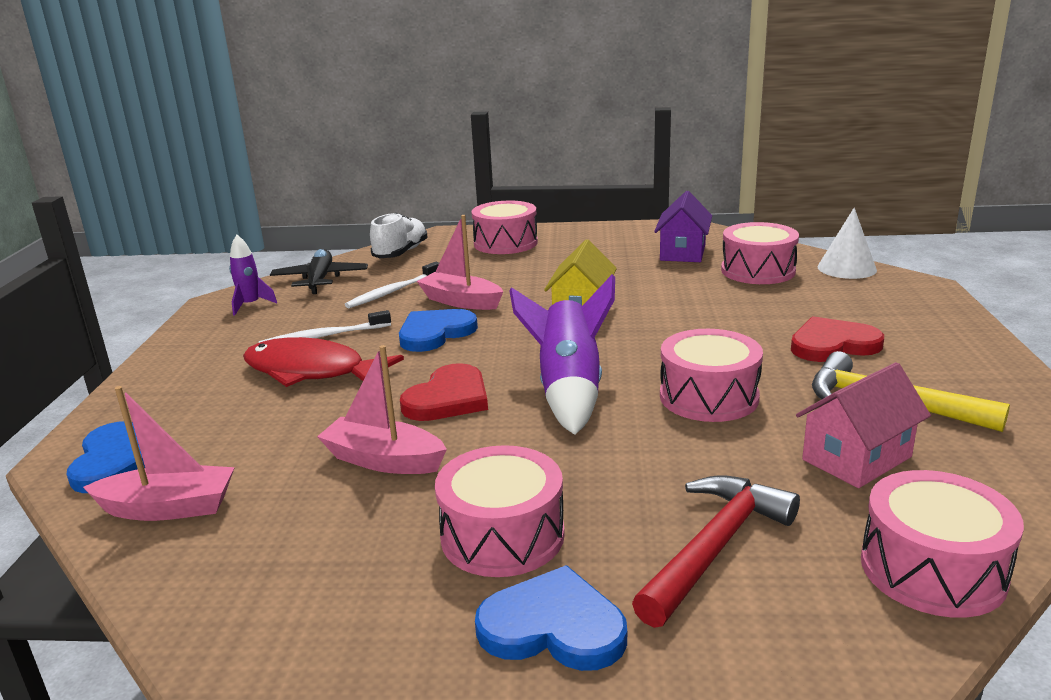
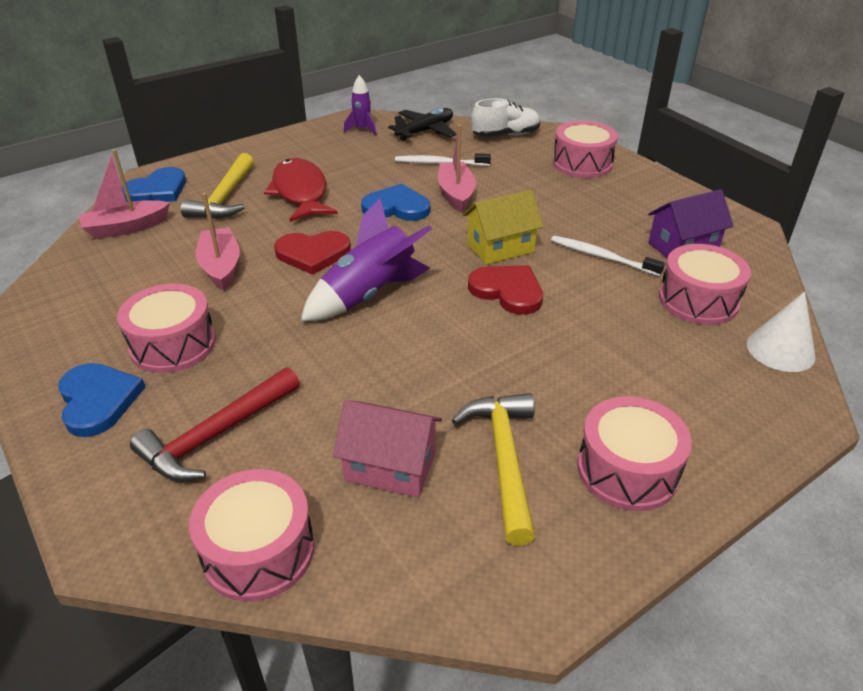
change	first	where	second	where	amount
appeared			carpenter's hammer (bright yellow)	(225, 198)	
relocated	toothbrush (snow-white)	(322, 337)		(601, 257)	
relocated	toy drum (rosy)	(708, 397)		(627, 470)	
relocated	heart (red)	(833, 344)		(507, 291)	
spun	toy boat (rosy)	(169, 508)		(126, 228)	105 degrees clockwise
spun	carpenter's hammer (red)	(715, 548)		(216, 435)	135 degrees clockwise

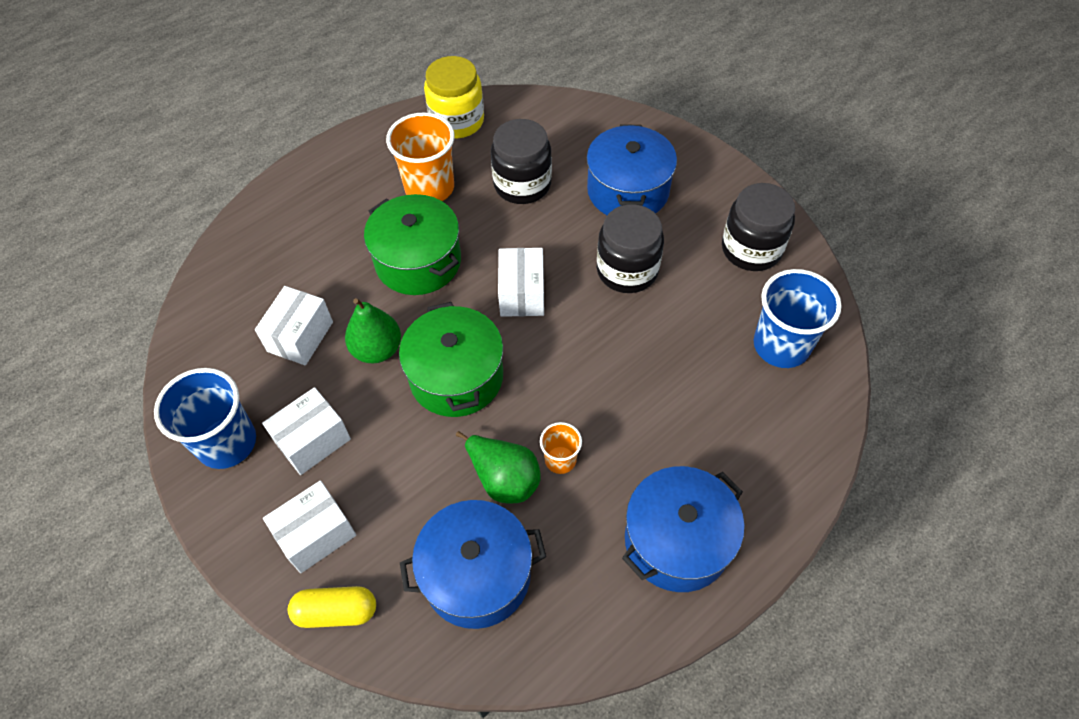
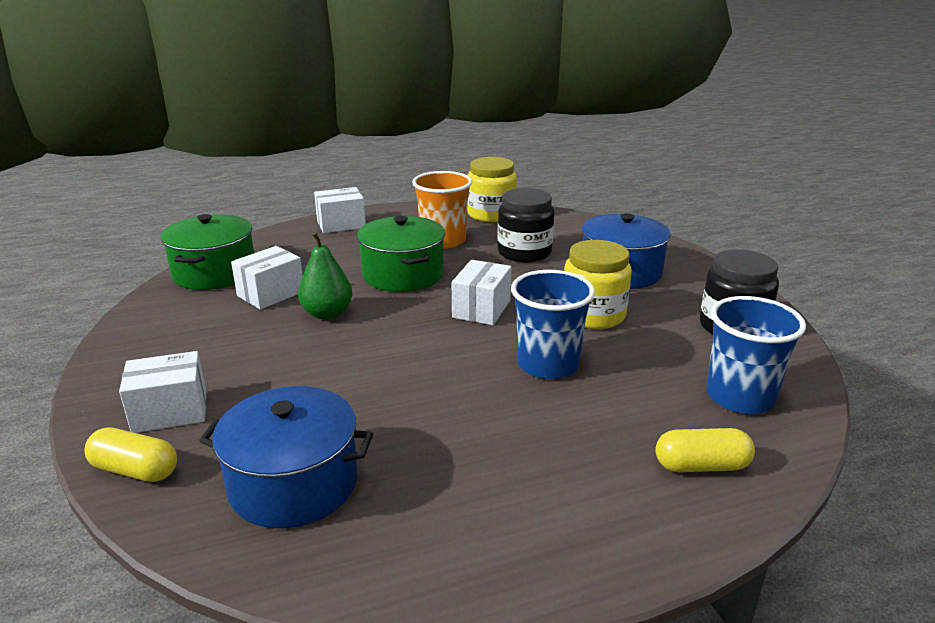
change	first	where	second	where	amount
missing	pear fruit (emerald)	(504, 478)			
missing	beaker (bright orange)	(560, 460)			
missing	pot (blue)	(677, 540)			
appeared			pill shape (bright yellow)	(701, 466)	
relocated	beaker (blue)	(227, 442)		(547, 364)	
relocated	box (snow-white)	(313, 441)		(341, 224)	
relocated	pot (emerald)	(456, 376)		(214, 273)	
colour	preserve jar (black)	(627, 270)	preserve jar (bright yellow)	(593, 315)	

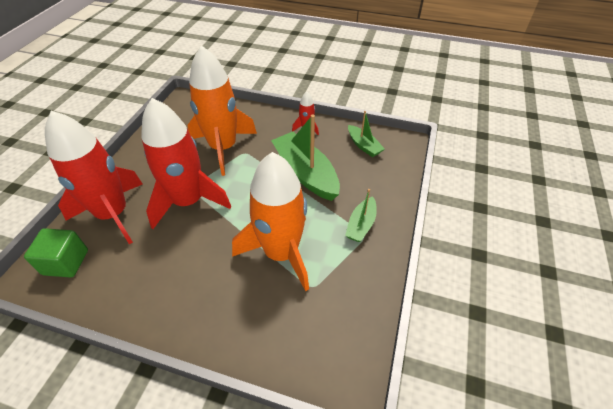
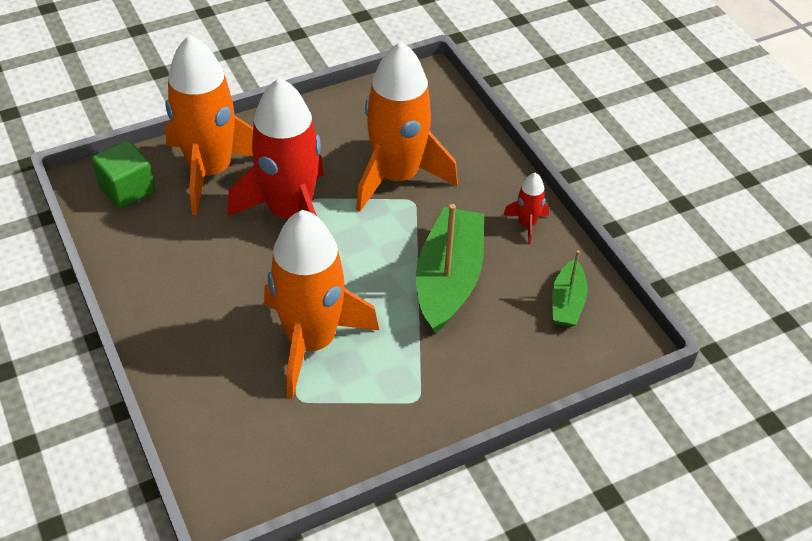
change	first	where	second	where	amount
missing	toy boat (emerald)	(361, 225)			
colour	rocket (red)	(113, 214)	rocket (bright orange)	(211, 171)	

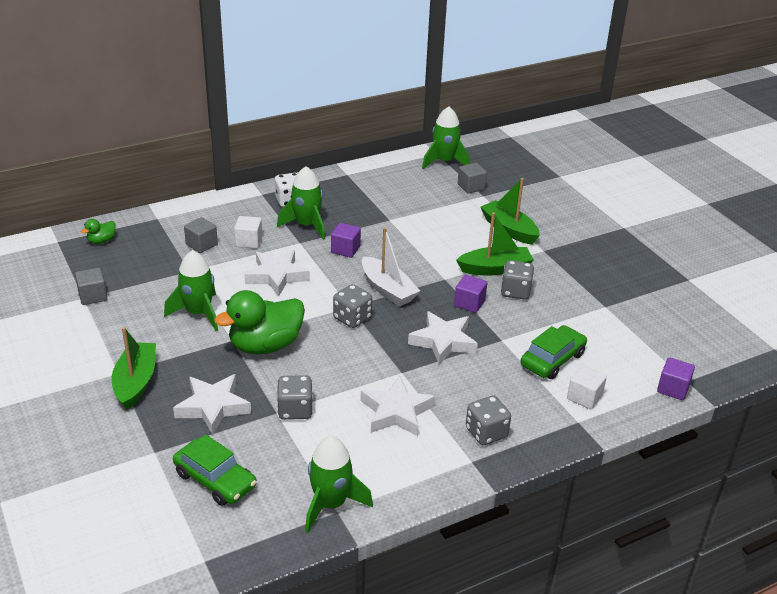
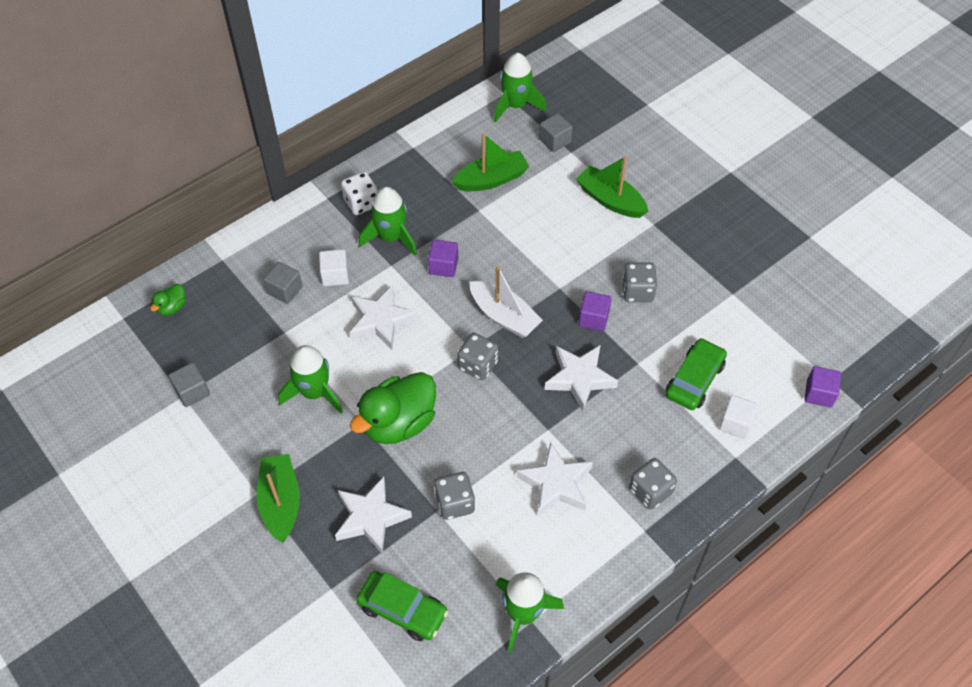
change	first	where	second	where	amount
relocated	toy boat (emerald)	(495, 269)		(491, 179)	

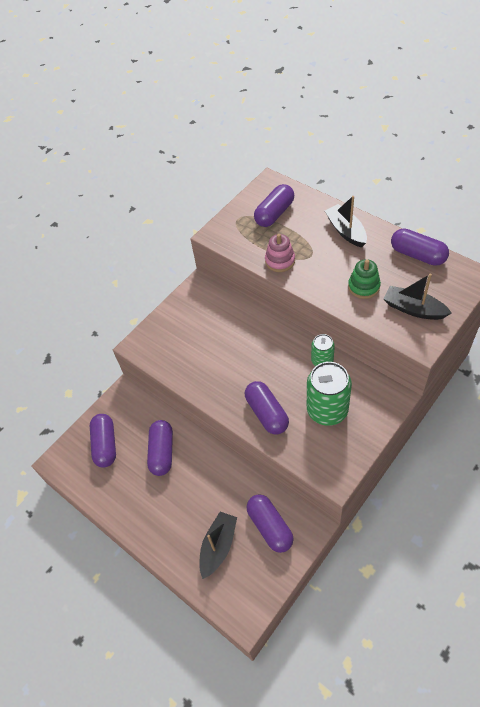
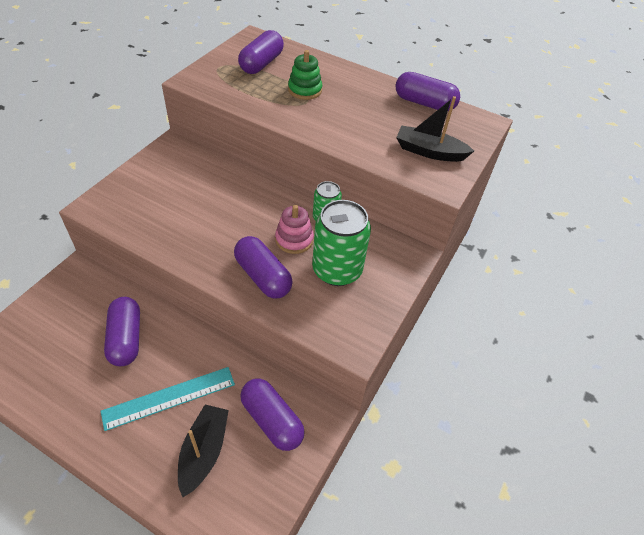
change	first	where	second	where	amount
missing	pill shape (royal purple)	(105, 445)			
missing	toy boat (black)	(346, 231)			
appeared			measuring stick (teal)	(169, 397)	
relocated	stacking rings (rosy)	(280, 261)		(294, 239)	
relocated	stacking rings (emerald)	(363, 286)		(305, 90)	

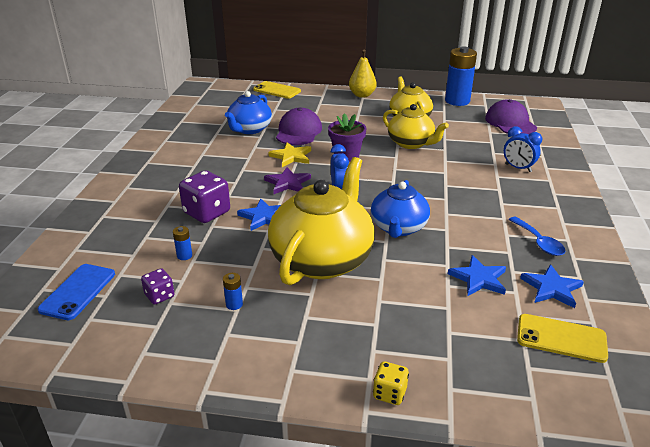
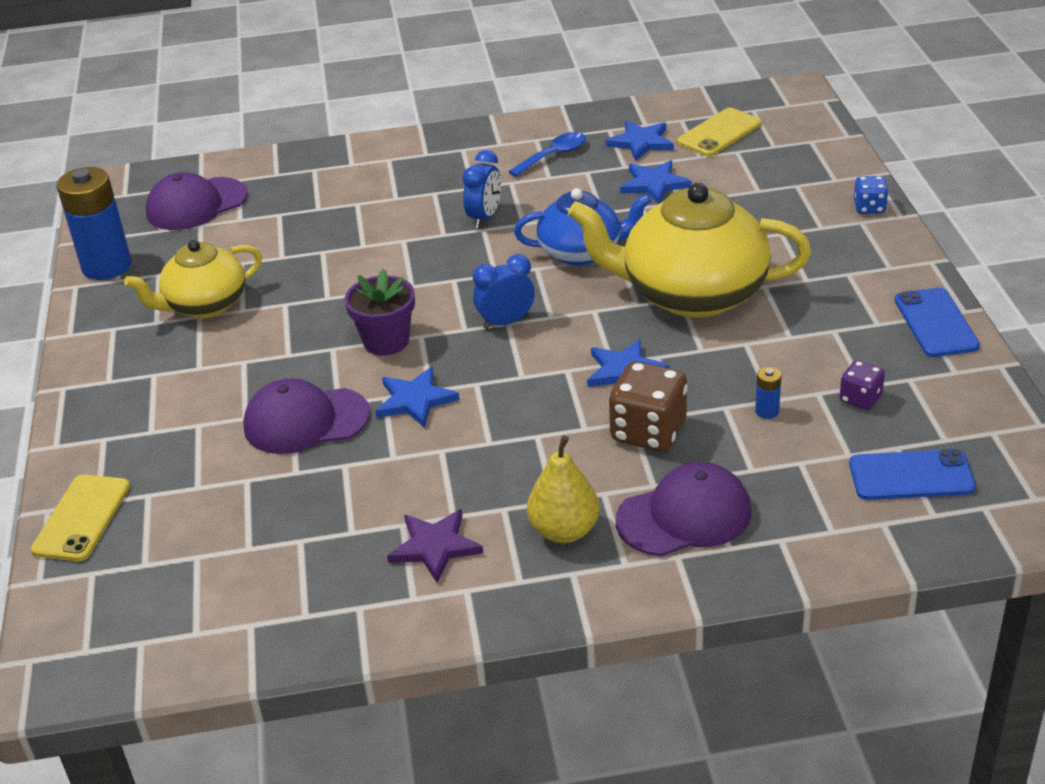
change	first	where	second	where	amount
missing	battery (blue)	(234, 304)			
missing	china teapot (blue)	(249, 129)			
missing	china teapot (bright yellow)	(411, 143)			
appeared			baseball cap (royal purple)	(684, 516)	
appeared			phone (blue)	(935, 323)	
relocated	five-pointed star (royal purple)	(288, 183)		(435, 547)	
relocated	pear fruit (bright yellow)	(362, 95)		(564, 531)	
relocated	alarm clock (blue)	(518, 168)		(484, 218)	
colour	dice (royal purple)	(207, 213)	dice (brown)	(648, 432)	
colour	five-pointed star (bright yellow)	(291, 156)	five-pointed star (blue)	(415, 400)	
colour	dice (bright yellow)	(389, 393)	dice (blue)	(869, 208)	
spun	phone (bright yellow)	(561, 338)		(719, 133)	45 degrees clockwise

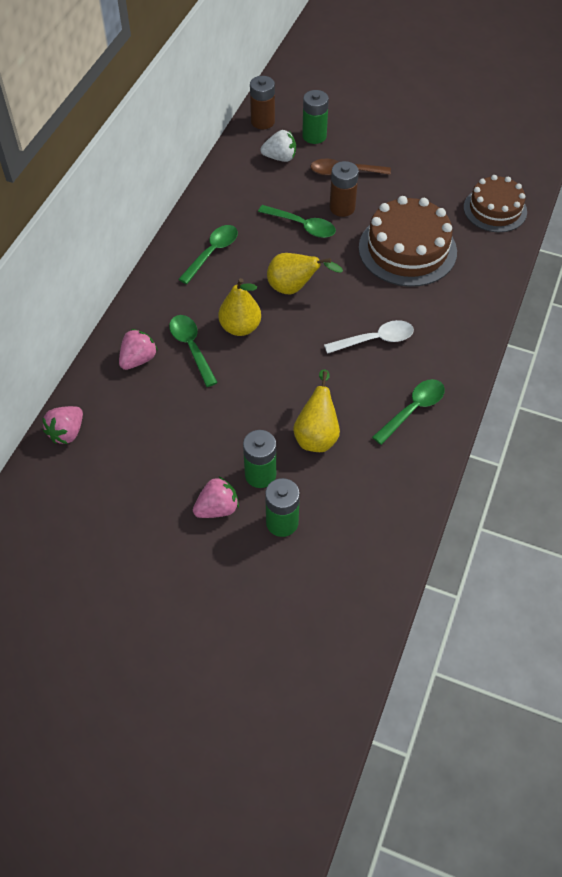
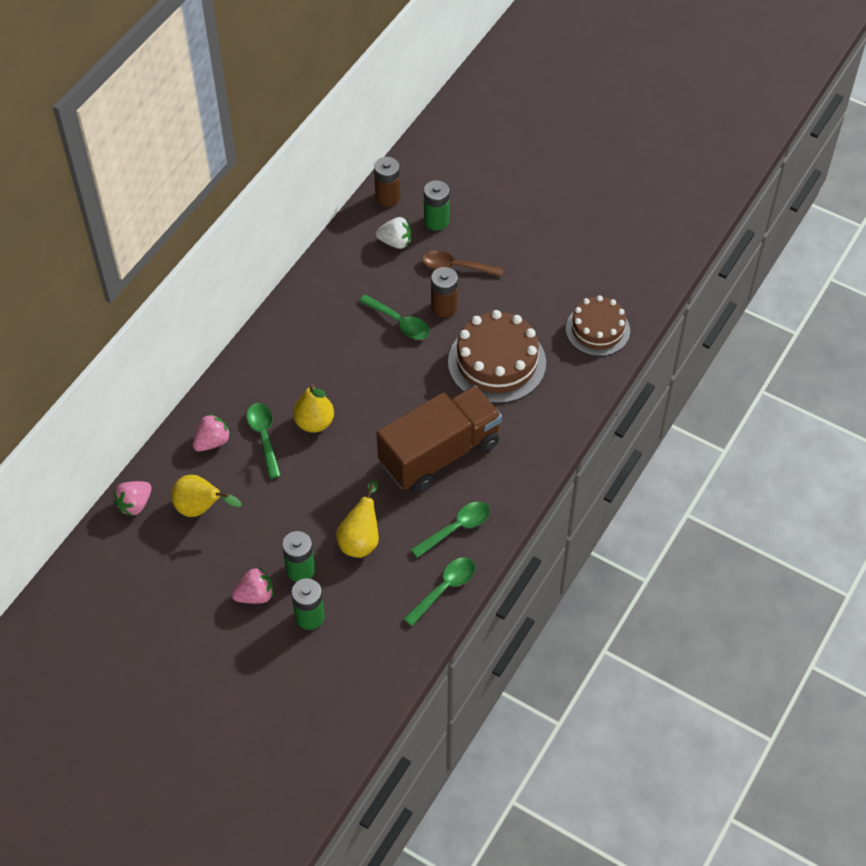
change	first	where	second	where	amount
relocated	tablespoon (emerald)	(212, 253)		(444, 588)	
relocated	pear fruit (bright yellow)	(294, 288)		(201, 508)	
exchanged	tablespoon (snow-white)	(375, 340)	truck (brown)	(439, 453)	

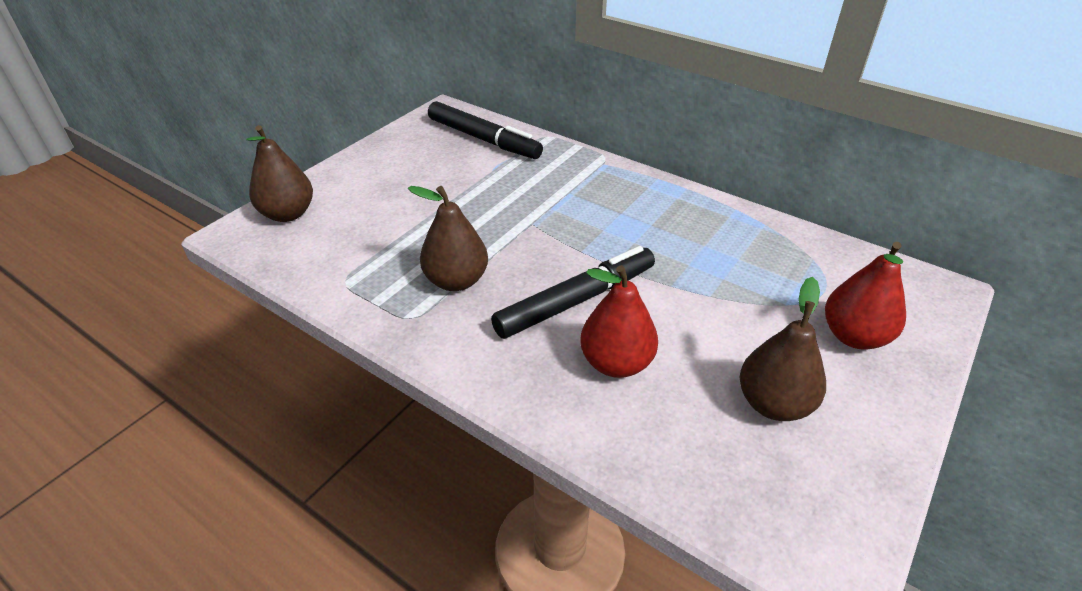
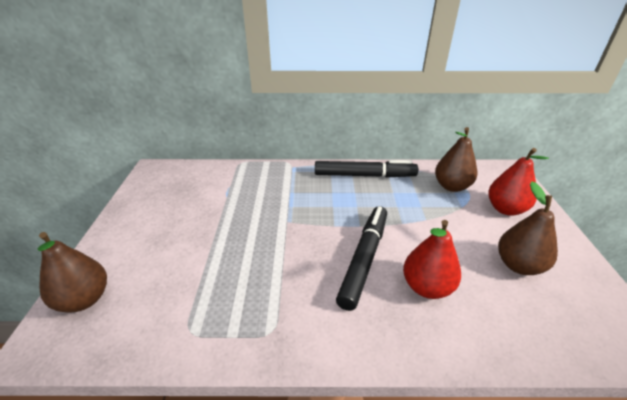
change	first	where	second	where	amount
relocated	pear fruit (brown)	(456, 281)		(451, 186)	
relocated	felt pen (black)	(483, 139)		(364, 175)	

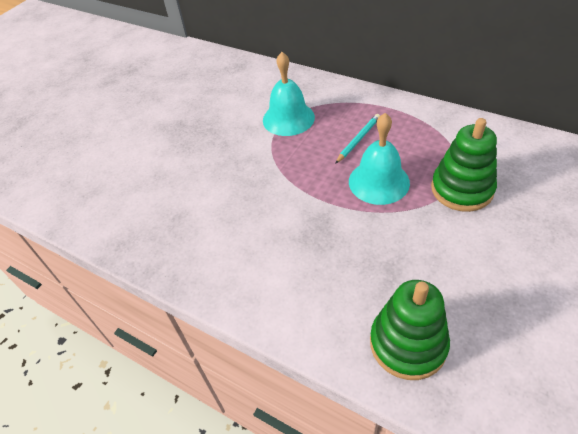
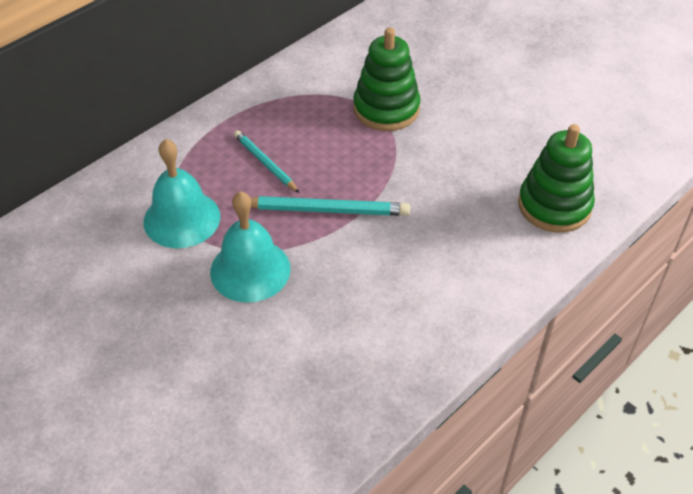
change	first	where	second	where	amount
appeared			pencil (teal)	(326, 210)	
relocated	bell (teal)	(379, 182)		(250, 270)	

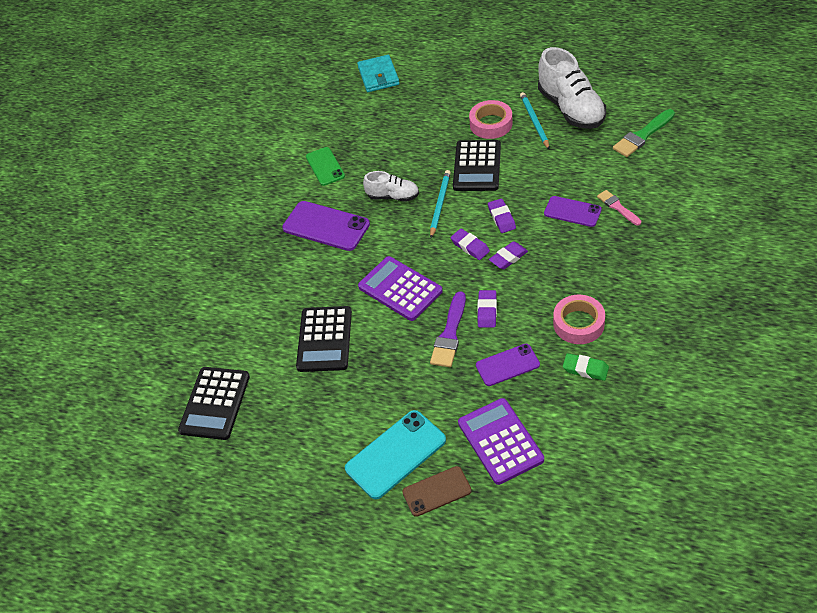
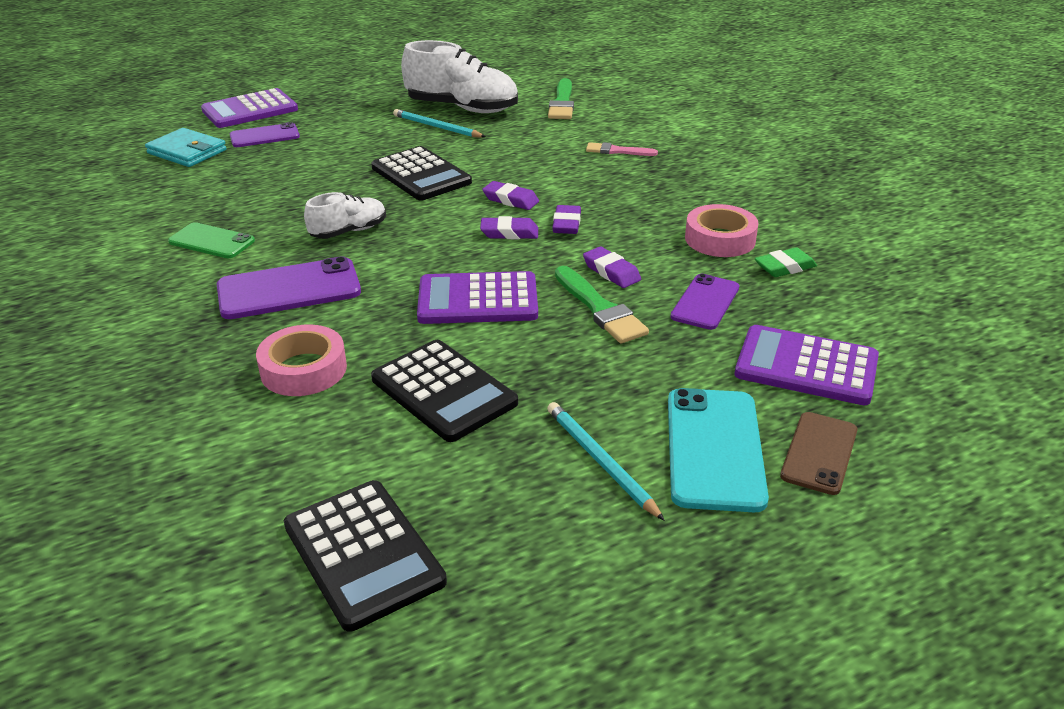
change	first	where	second	where	amount
appeared			adding machine (royal purple)	(250, 110)	
relocated	pencil (teal)	(440, 204)		(600, 461)	
relocated	roll of tape (rosy)	(491, 124)		(303, 369)	
relocated	phone (royal purple)	(572, 211)		(264, 136)	
colour	paint brush (royal purple)	(450, 334)	paint brush (emerald)	(600, 309)	

